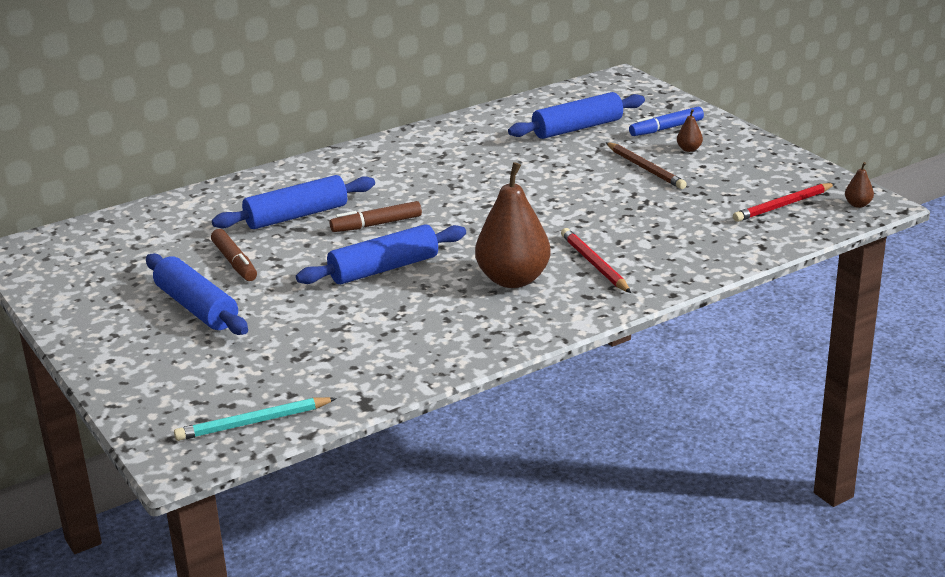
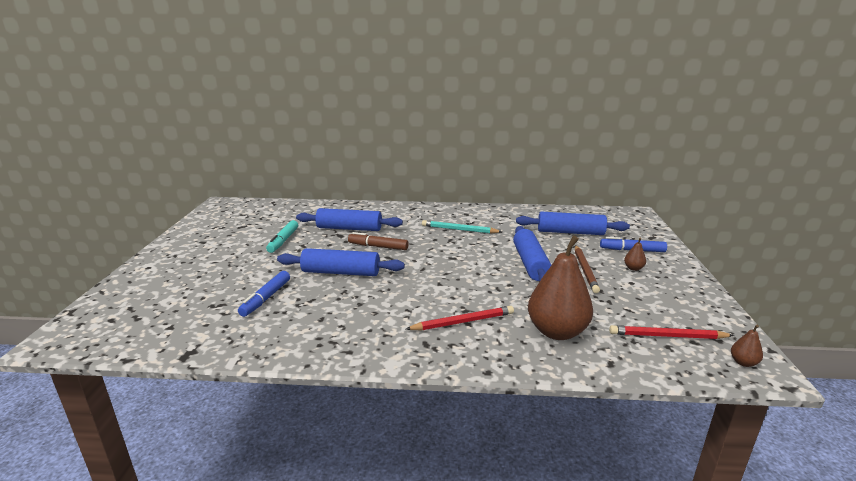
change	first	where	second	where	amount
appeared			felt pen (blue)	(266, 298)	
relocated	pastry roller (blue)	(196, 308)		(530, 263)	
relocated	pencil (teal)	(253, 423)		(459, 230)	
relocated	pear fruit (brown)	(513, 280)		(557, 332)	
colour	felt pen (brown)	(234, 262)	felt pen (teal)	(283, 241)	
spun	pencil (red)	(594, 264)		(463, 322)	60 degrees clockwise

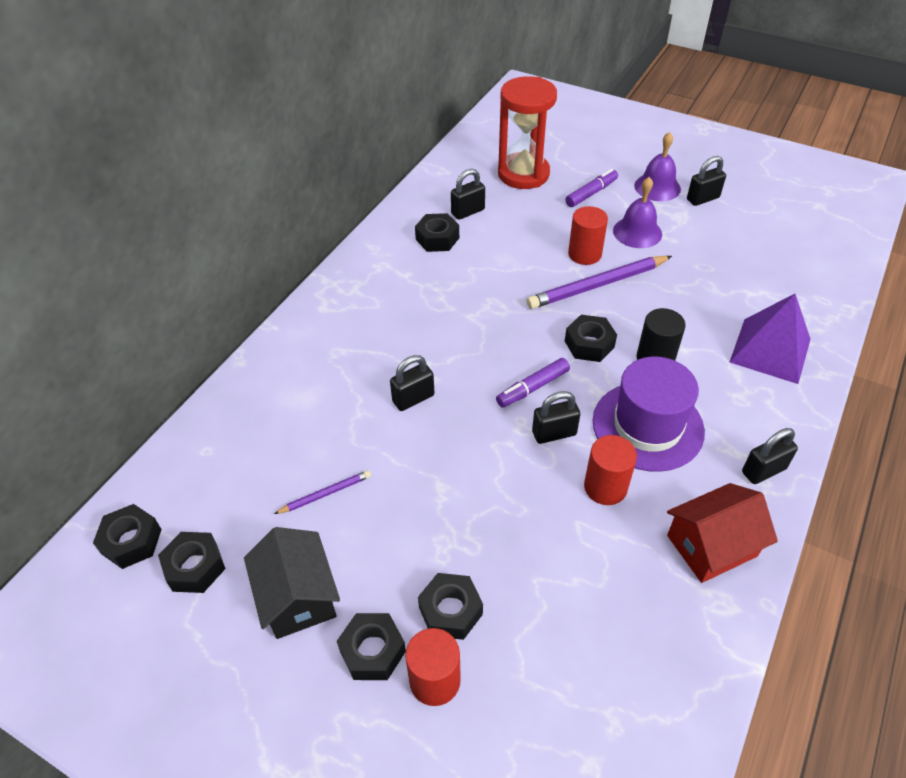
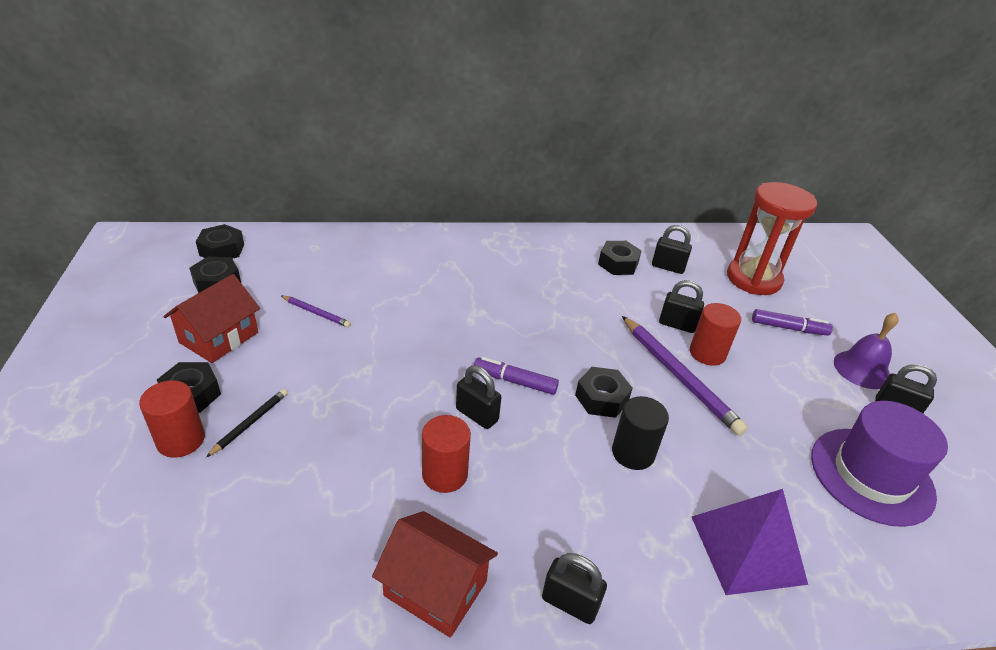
change	first	where	second	where	amount
missing	bell (royal purple)	(637, 232)			
relocated	padlock (black)	(413, 398)		(677, 325)	
relocated	hat (royal purple)	(647, 426)		(871, 475)	
exchanged	nut (black)	(450, 611)	pencil (black)	(250, 423)	
colour	house (black)	(298, 596)	house (red)	(219, 337)	
spun	pencil (royal purple)	(597, 285)		(679, 376)	150 degrees counterclockwise

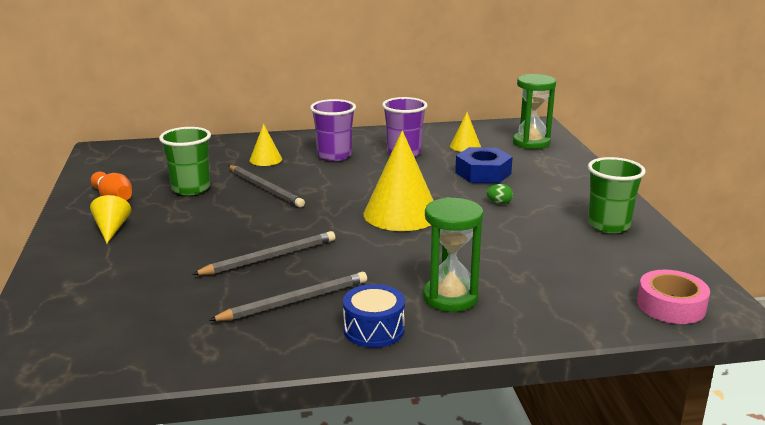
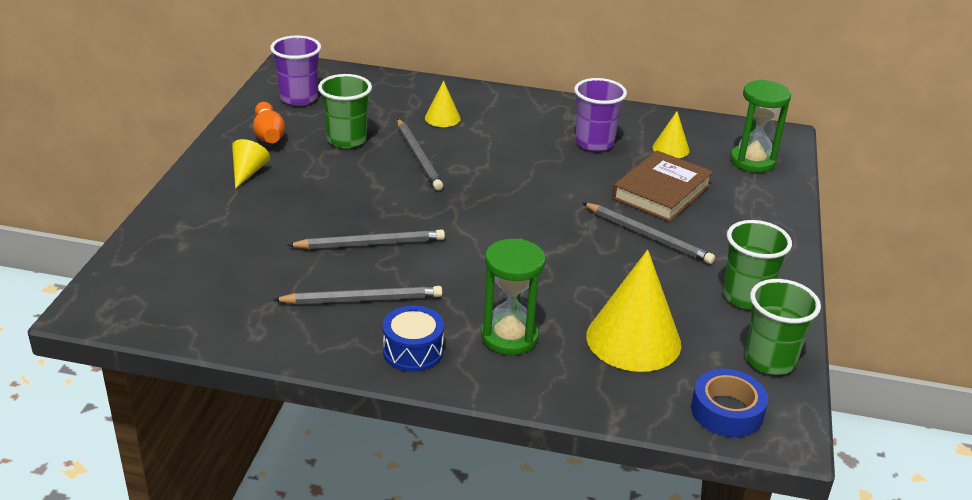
change	first	where	second	where	amount
appeared			beaker (emerald)	(770, 360)	
relocated	beaker (royal purple)	(334, 155)		(299, 98)	
relocated	cone (bright yellow)	(401, 214)		(633, 340)	
exchanged	nut (blue)	(483, 173)	hardback (brown)	(661, 192)	
exchanged	egg (emerald)	(499, 203)	pencil (gray)	(648, 236)	
colour	roll of tape (rosy)	(671, 305)	roll of tape (blue)	(727, 411)	

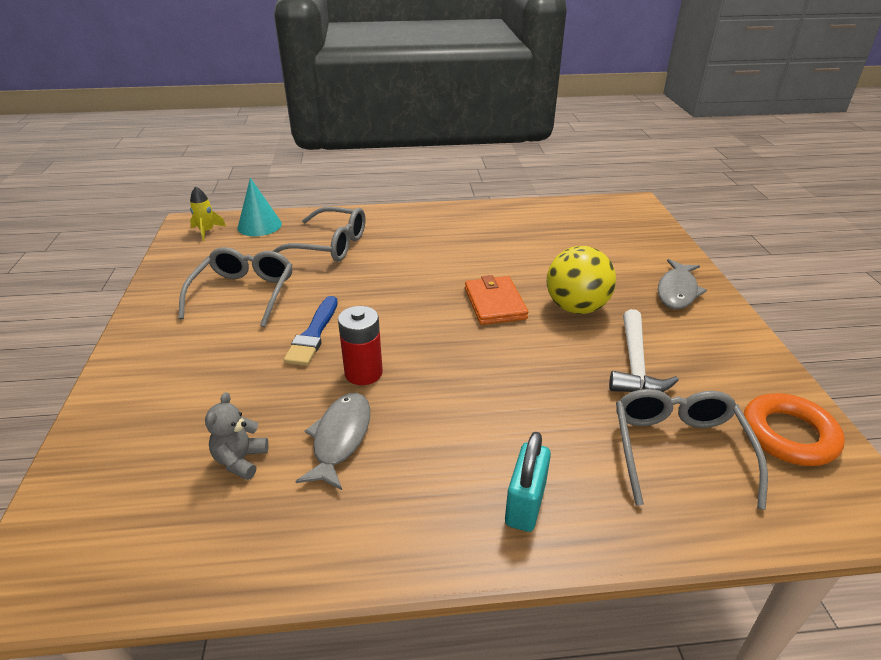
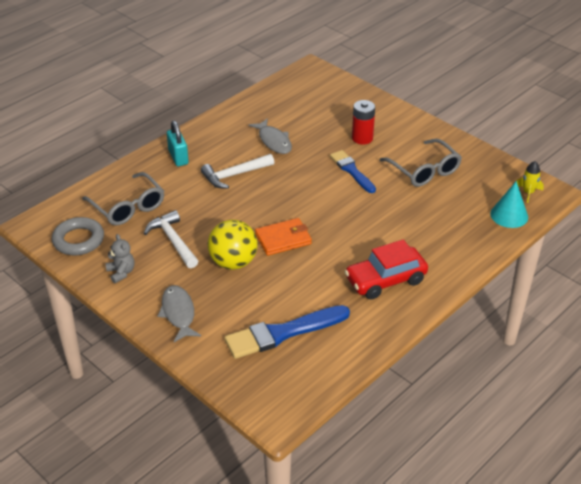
change	first	where	second	where	amount
missing	glasses (gray)	(330, 245)			
appeared			carpenter's hammer (snow-white)	(234, 175)	
appeared			paint brush (blue)	(282, 333)	
appeared			car (red)	(385, 280)	
relocated	stuffed bear (gray)	(240, 460)		(121, 272)	
relocated	battery (red)	(363, 373)		(362, 138)	
colour	hoop (bright orange)	(788, 435)	hoop (gray)	(78, 240)	
spun	card wallet (bright orange)	(495, 303)		(283, 239)	60 degrees counterclockwise

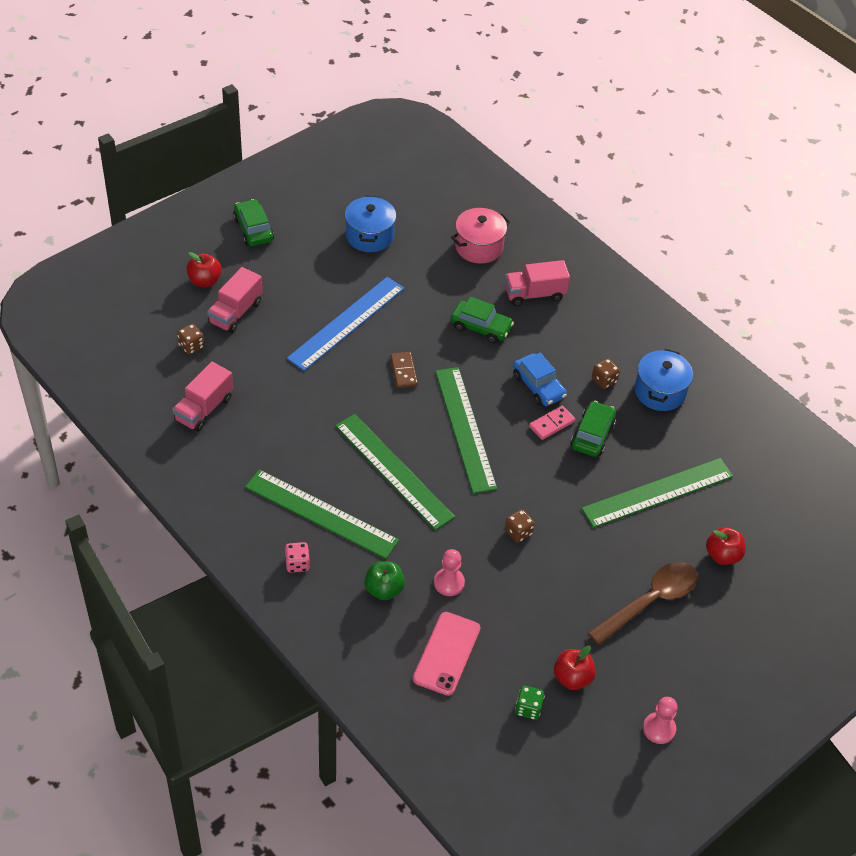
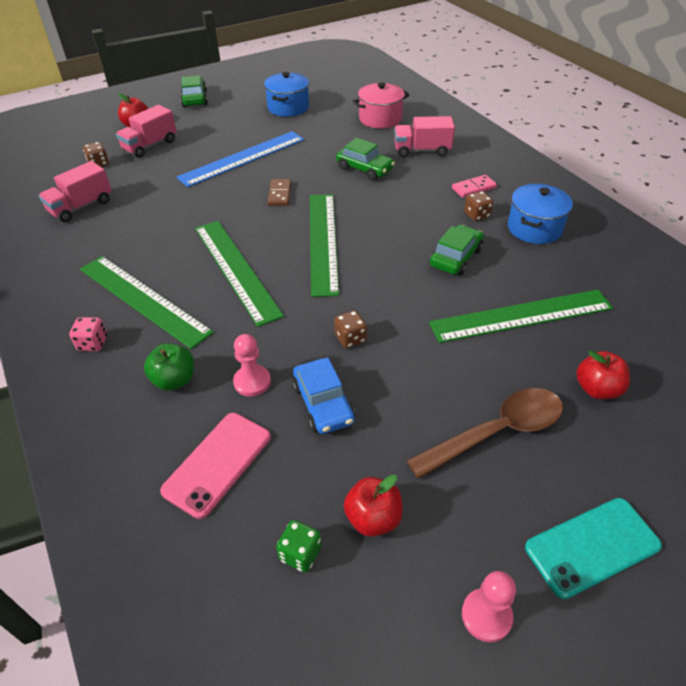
change	first	where	second	where	amount
appeared			phone (teal)	(592, 546)	
relocated	car (blue)	(538, 386)		(323, 404)	
relocated	domino tile (rosy)	(551, 424)		(473, 188)	

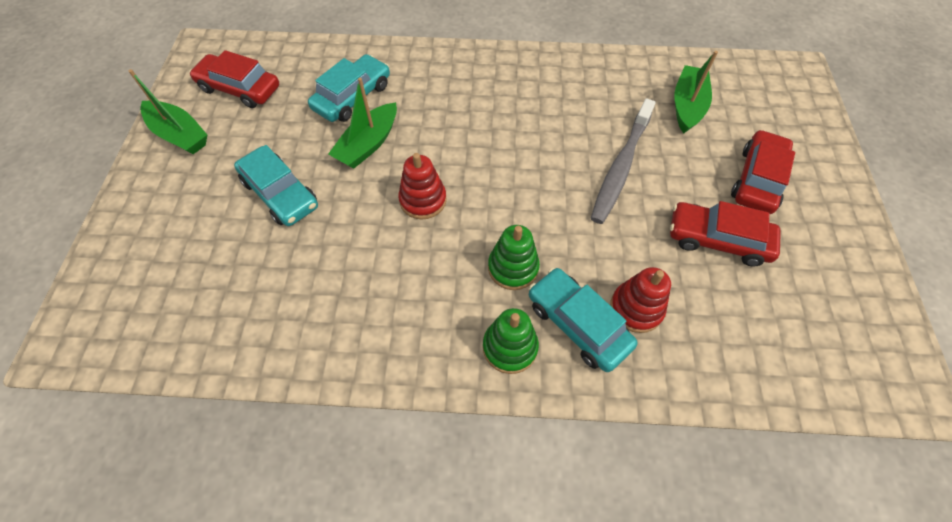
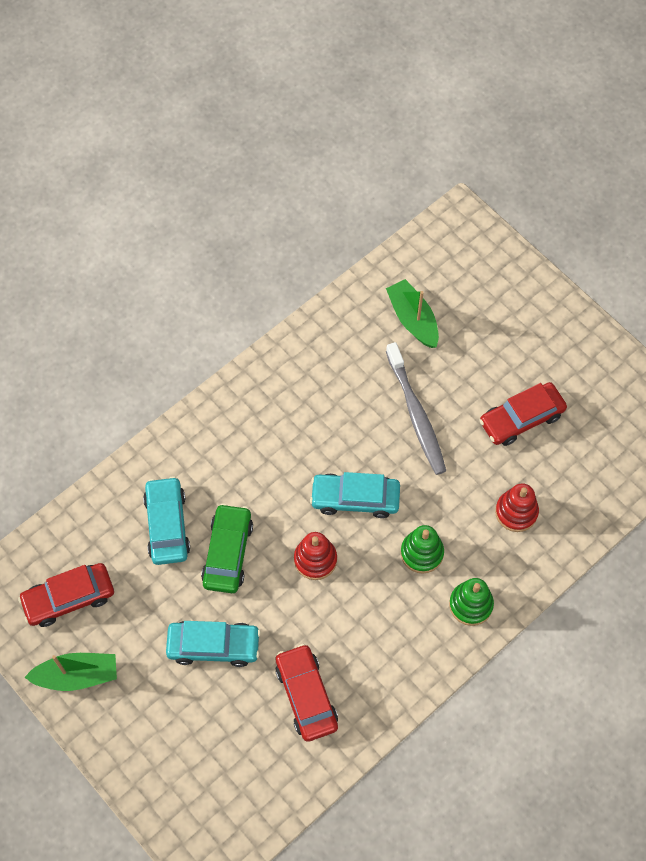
change	first	where	second	where	amount
relocated	car (teal)	(578, 324)		(355, 498)	
relocated	car (red)	(757, 179)		(306, 695)	
exchanged	toy boat (emerald)	(368, 144)	car (emerald)	(228, 553)	

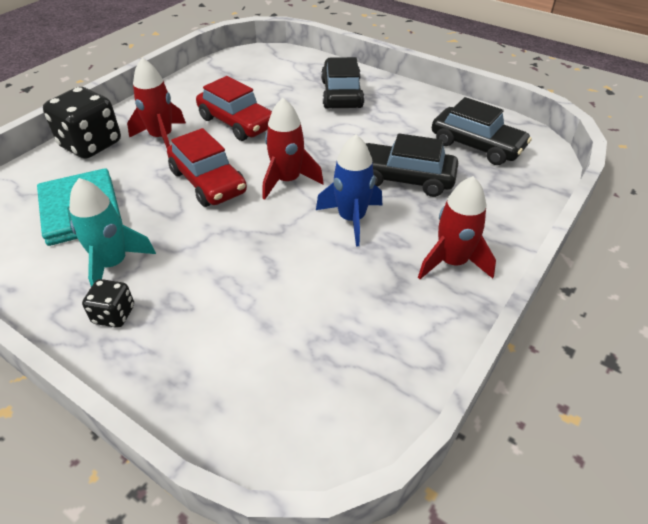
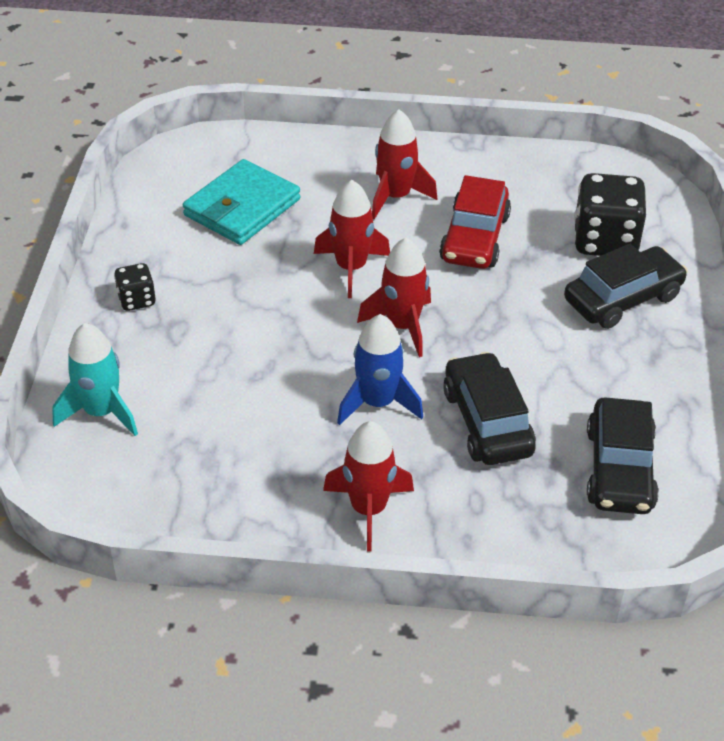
change	first	where	second	where	amount
relocated	dice (black)	(91, 145)		(605, 241)	
relocated	rocket (teal)	(113, 264)		(101, 412)	
exchanged	car (red)	(208, 182)	rocket (red)	(351, 268)	

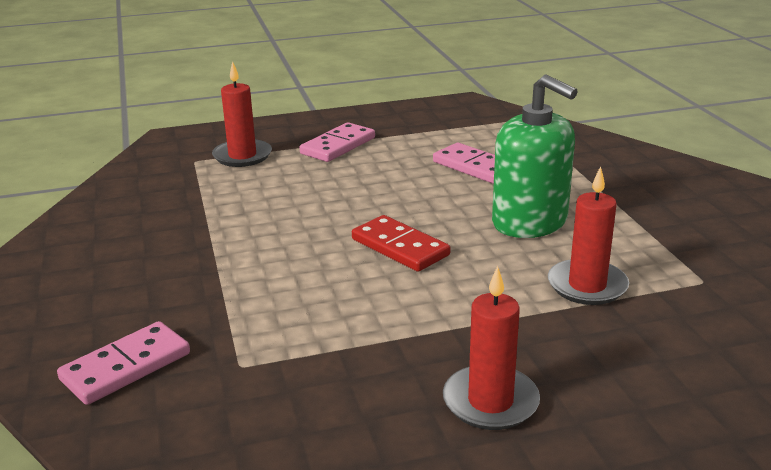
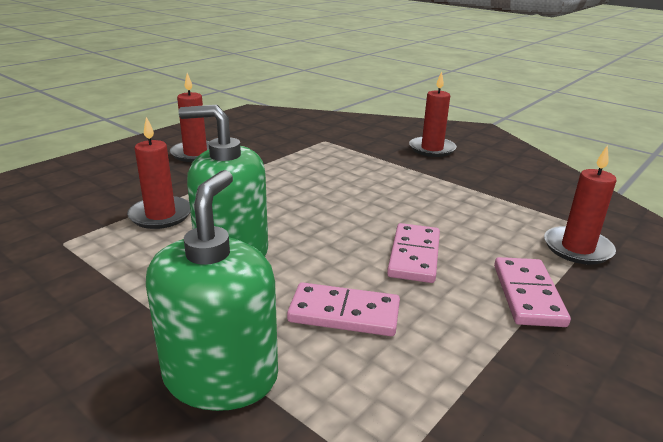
change	first	where	second	where	amount
missing	domino tile (red)	(400, 247)			
appeared			soap pump (emerald)	(221, 377)	
appeared			pillar candle (red)	(432, 149)	
relocated	domino tile (rosy)	(126, 366)		(414, 256)	

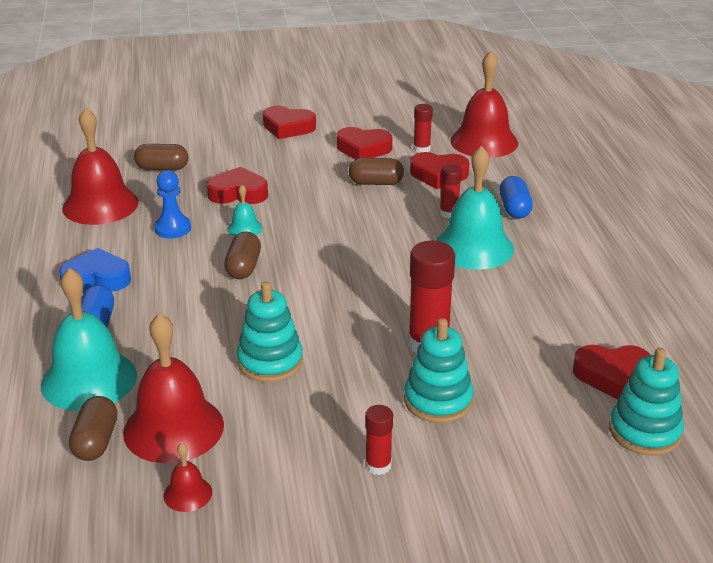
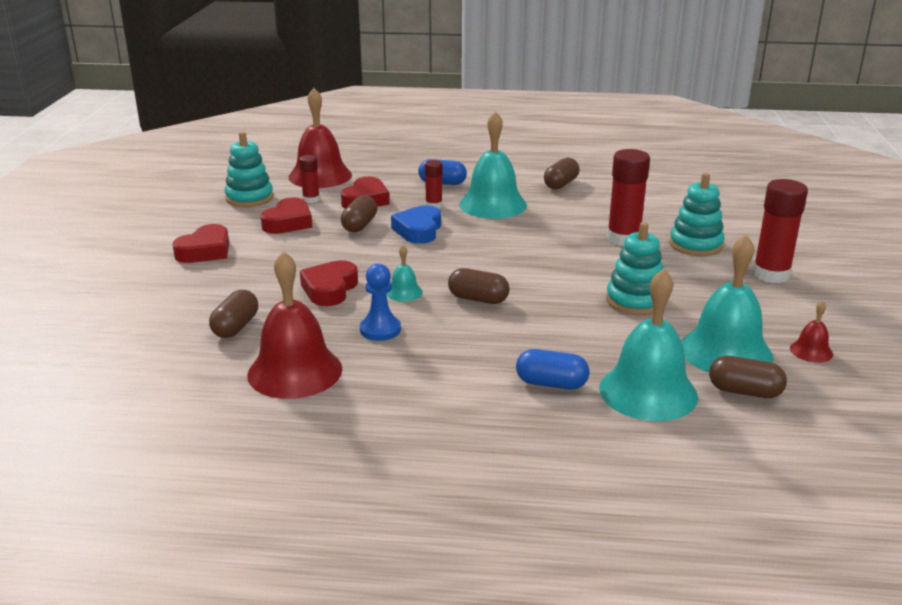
change	first	where	second	where	amount
missing	heart (red)	(612, 375)			
appeared			pill shape (brown)	(561, 184)	
relocated	heart (blue)	(97, 279)		(418, 230)	
relocated	stacking rings (teal)	(644, 431)		(249, 198)	
colour	bell (red)	(173, 428)	bell (teal)	(725, 352)	
size	glue (red)	(378, 465)		(771, 274)	x1.82

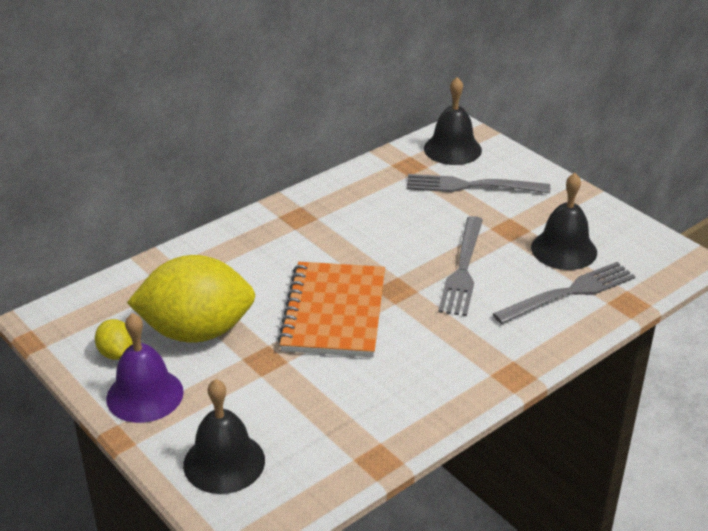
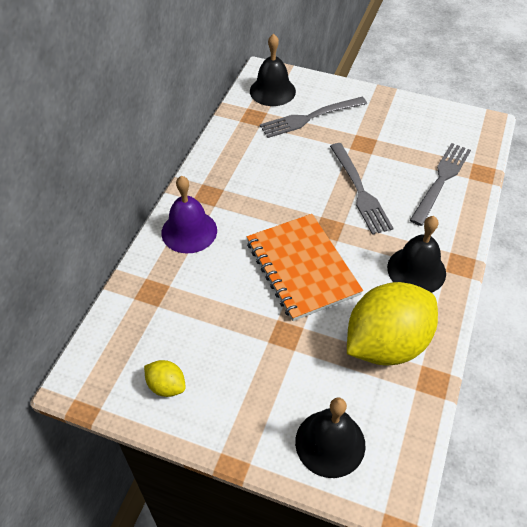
change	first	where	second	where	amount
relocated	bell (royal purple)	(145, 395)		(189, 231)	
relocated	citrus fruit (bright yellow)	(196, 332)		(386, 343)	
relocated	bell (black)	(564, 249)		(416, 270)	

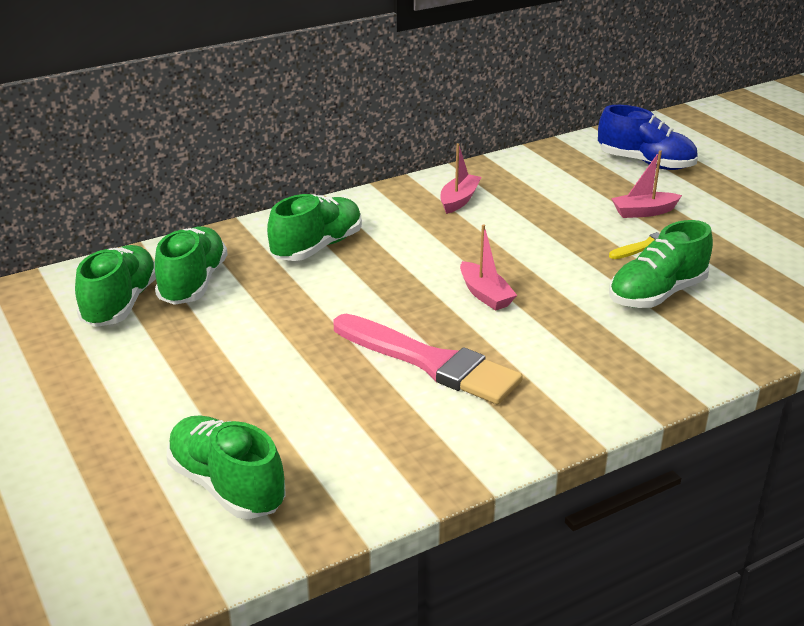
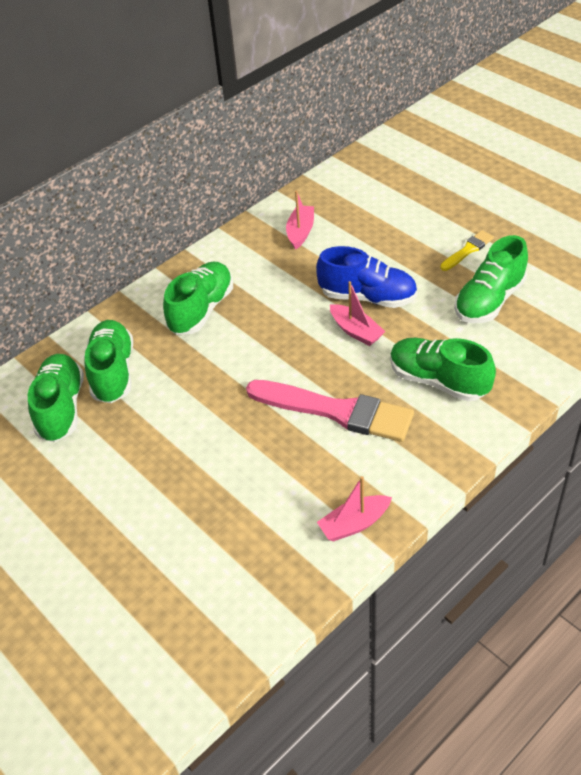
change	first	where	second	where	amount
relocated	lace-up shoe (emerald)	(227, 486)		(438, 381)	
relocated	lace-up shoe (blue)	(645, 163)		(367, 297)	
relocated	toy boat (rosy)	(644, 212)		(354, 524)	

